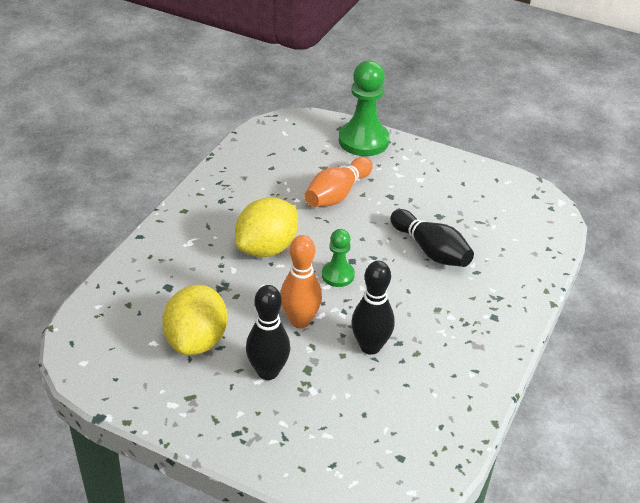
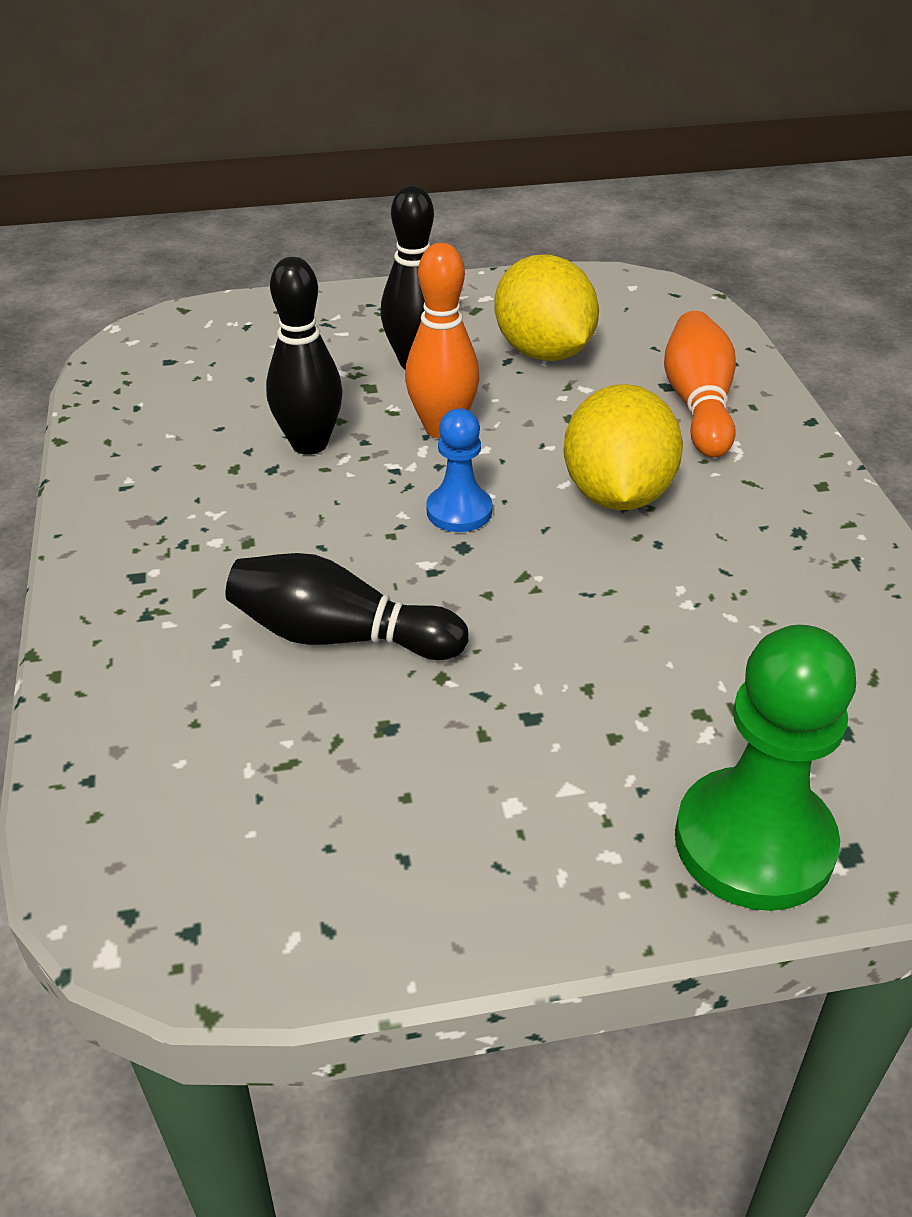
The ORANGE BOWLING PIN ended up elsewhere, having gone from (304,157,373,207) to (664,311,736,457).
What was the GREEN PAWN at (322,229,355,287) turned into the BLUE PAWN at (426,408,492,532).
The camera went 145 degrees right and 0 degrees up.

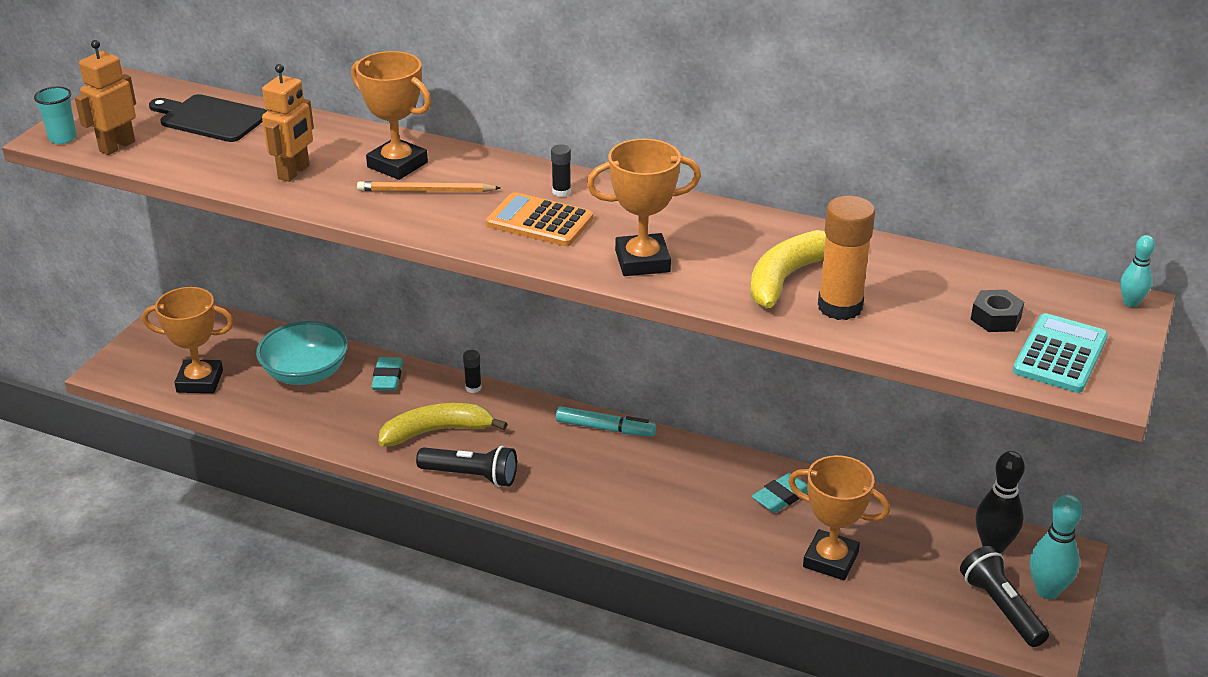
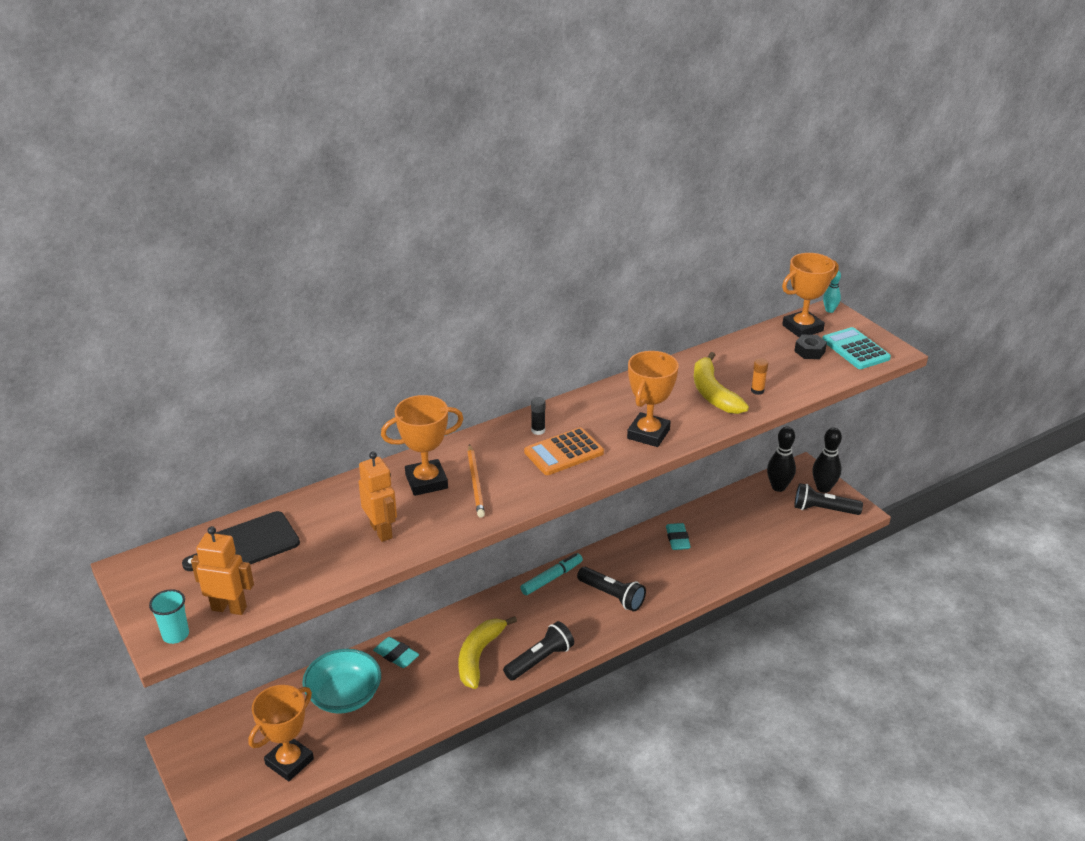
The ORANGE ROBOT at (75,40,136,155) ended up facing another way, 120 degrees clockwise from before.
The ORANGE PENCIL at (357,181,501,192) ended up facing another way, 45 degrees counterclockwise from before.
The size of the ORANGE GLUE STICK at (818,196,875,320) changed by a factor of 0.47.
The second view lost the BLACK GLUE STICK at (463,350,482,393).
The ORANGE TROPHY ended up elsewhere, having gone from (788,455,890,580) to (782,253,838,337).
What was the TURQUOISE BOWLING PIN at (1030,494,1082,599) turned into the BLACK BOWLING PIN at (812,428,842,493).
The second view gained the BLACK FLASHLIGHT at (577,567,646,612).
The camera went 55 degrees left and 0 degrees up.

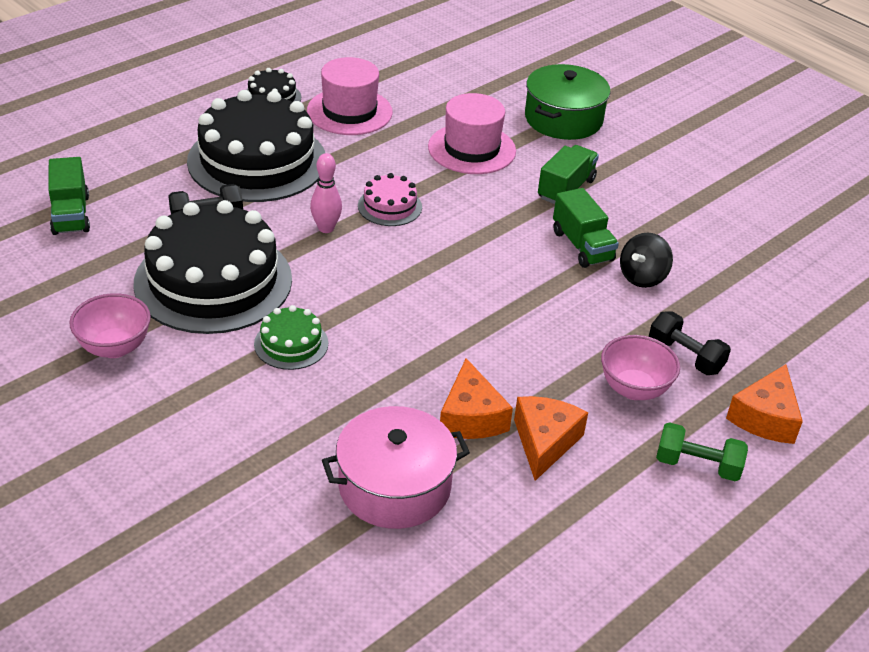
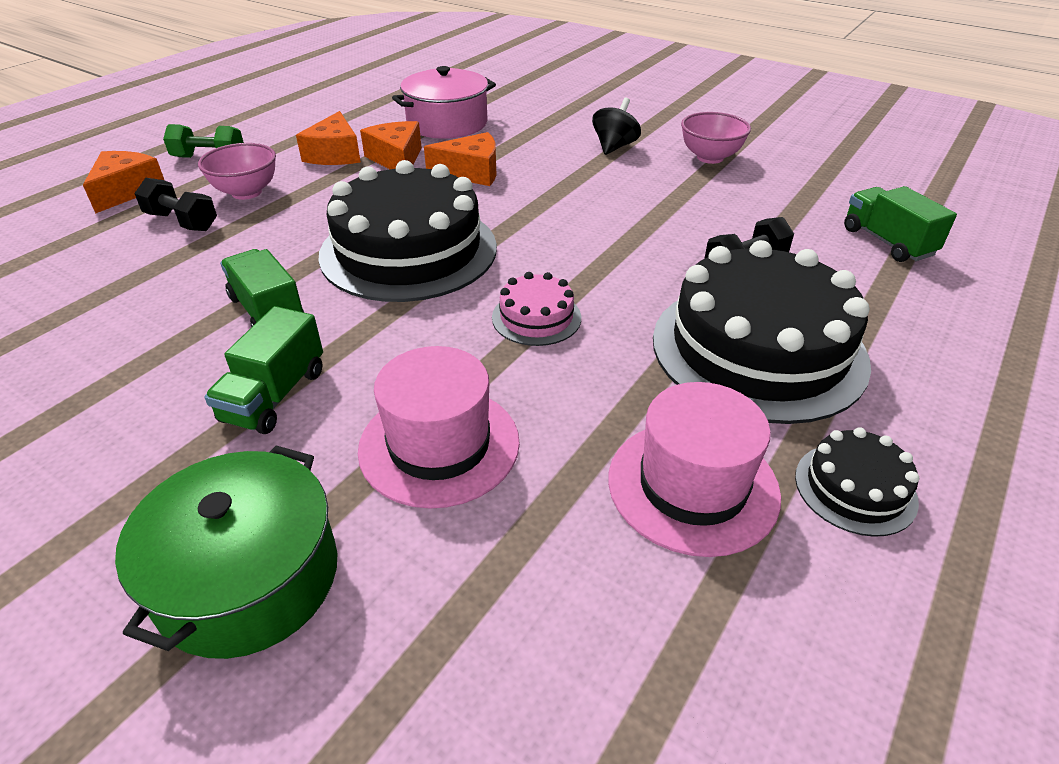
The second view lost the PINK BOWLING PIN at (310,153,342,233).
The BLACK CAKE ended up elsewhere, having gone from (134,200,292,334) to (318,160,497,302).
The BLACK SPINNING TOP ended up elsewhere, having gone from (620,233,673,288) to (592,98,641,155).
The second view lost the GREEN CAKE at (254,305,328,370).
The second view gained the ORANGE CHEESE at (424,132,496,186).
The camera went 170 degrees right and 0 degrees up.

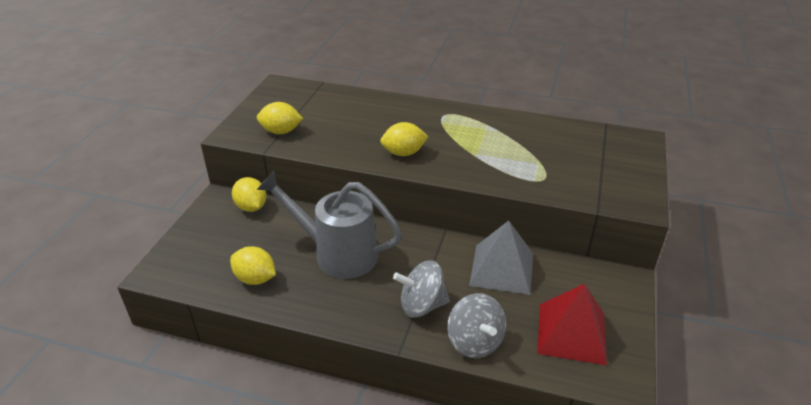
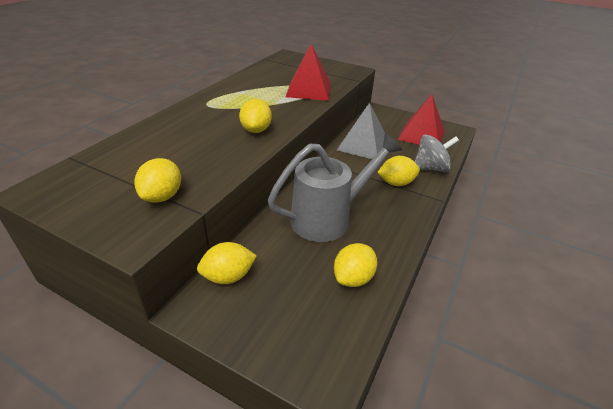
The GREY WATERING CAN at (257,171,402,279) ended up facing another way, 150 degrees counterclockwise from before.
Where the GREY SPINNING TOP stood at (393,260,450,318), the YELLOW LEMON came to stand at (377,156,420,186).
The second view gained the RED PYRAMID at (286,44,331,101).
The camera went 80 degrees left and 0 degrees up.

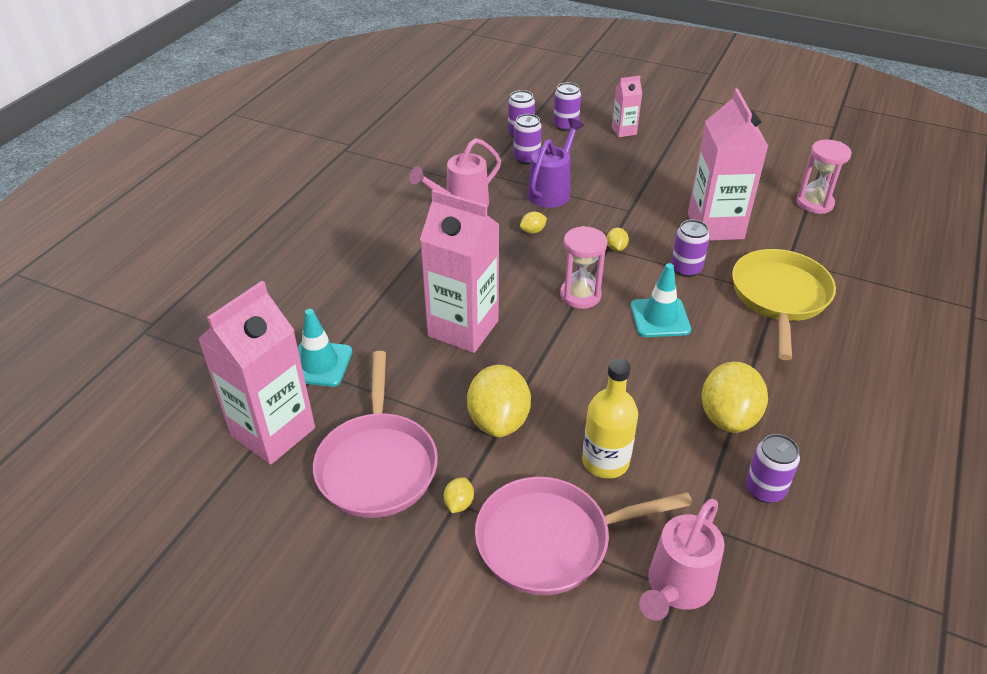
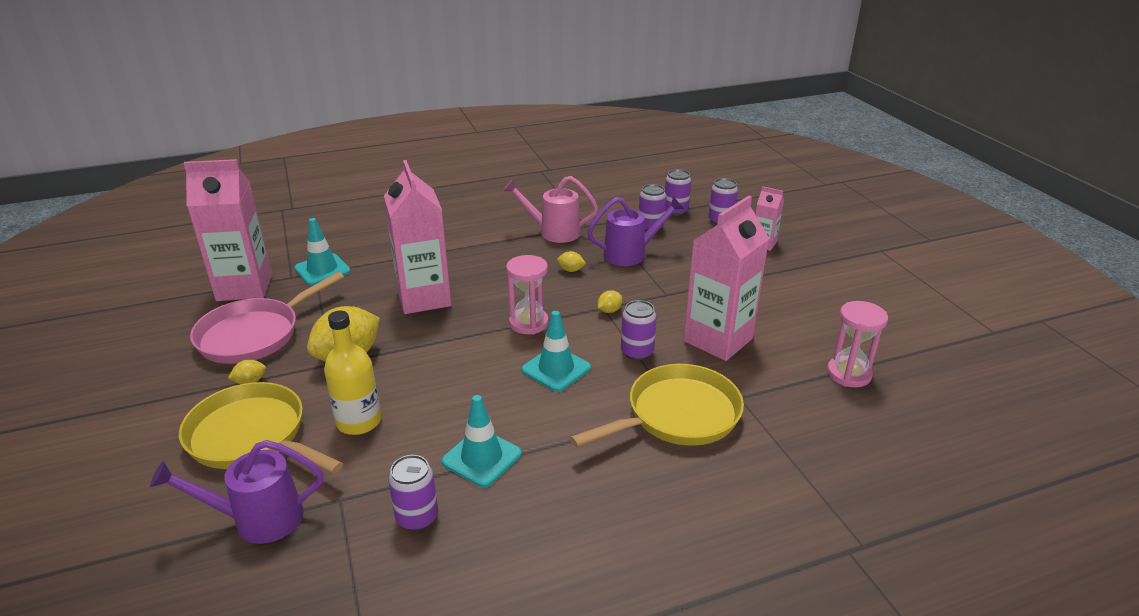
Where the YELLOW LEMON stood at (701,362,768,433), the TURQUOISE TRAFFIC CONE came to stand at (441,395,522,487).
What was the PINK PAN at (475,477,693,595) turned into the YELLOW PAN at (179,382,343,474).
What was the PINK WATERING CAN at (639,499,725,621) turned into the PURPLE WATERING CAN at (150,440,324,544).
The camera went 45 degrees right and 10 degrees down.

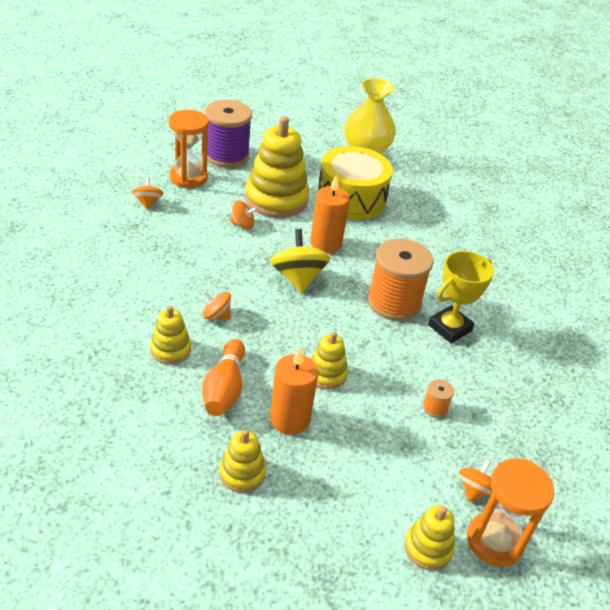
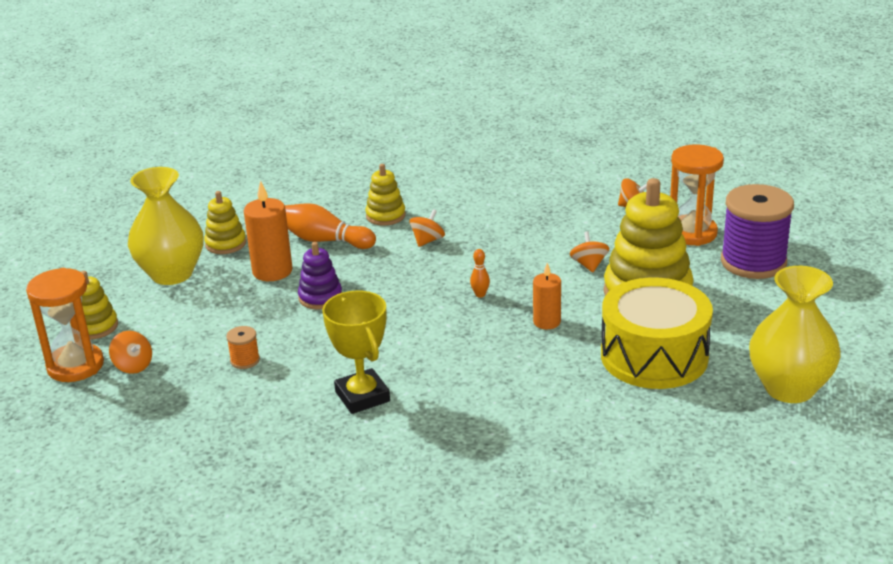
The size of the ORANGE CANDLE at (310,174,350,253) changed by a factor of 0.63.
The ORANGE SPINNING TOP at (230,200,257,230) ended up facing another way, 150 degrees clockwise from before.
Where the YELLOW SPINNING TOP stood at (270,229,330,293), the ORANGE BOWLING PIN came to stand at (470,249,490,298).
The second view lost the ORANGE SPOOL at (367,238,433,321).
What was the YELLOW STACKING TOY at (311,331,348,390) turned into the PURPLE STACKING TOY at (298,242,342,310).
The second view gained the YELLOW VASE at (128,167,203,285).
The camera went 110 degrees right and 10 degrees down.

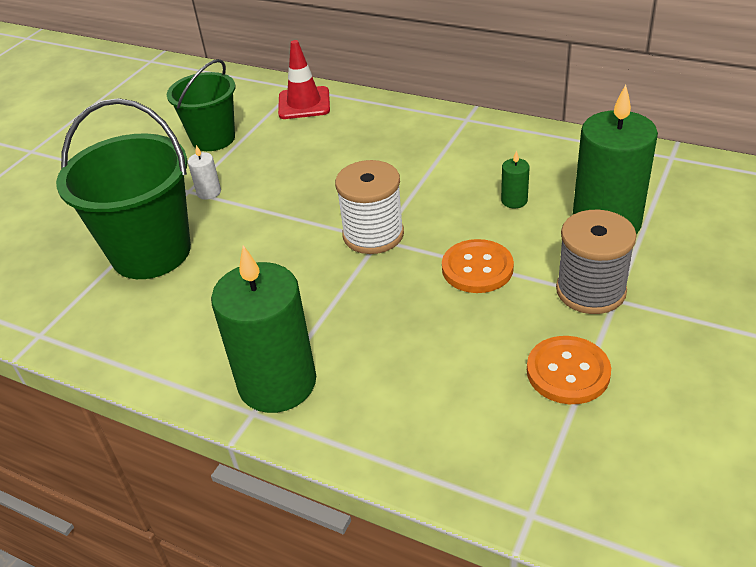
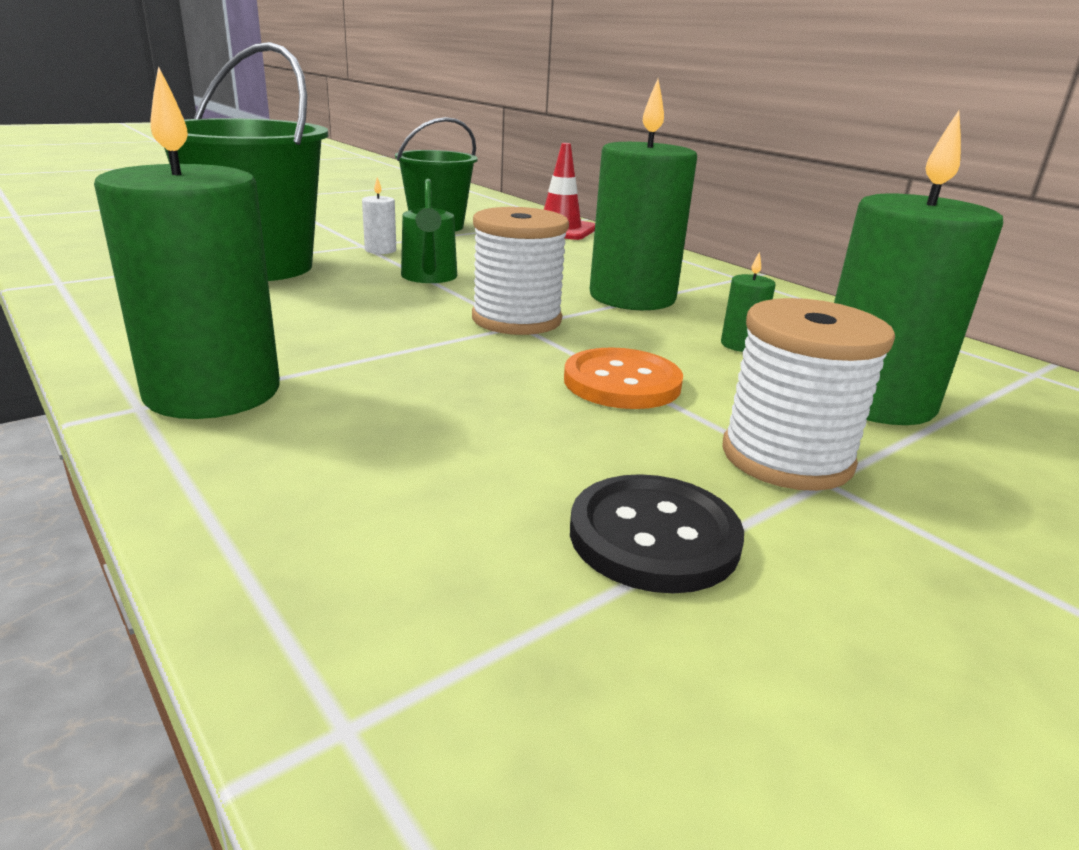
What was the GREY SPOOL at (556,210,637,314) turned into the WHITE SPOOL at (722,298,895,491).
What was the ORANGE BUTTON at (527,336,611,404) turned into the BLACK BUTTON at (570,474,744,594).
The second view gained the GREEN CANDLE at (590,79,697,310).
The second view gained the GREEN WATERING CAN at (401,179,457,283).
The camera went 20 degrees right and 15 degrees down.

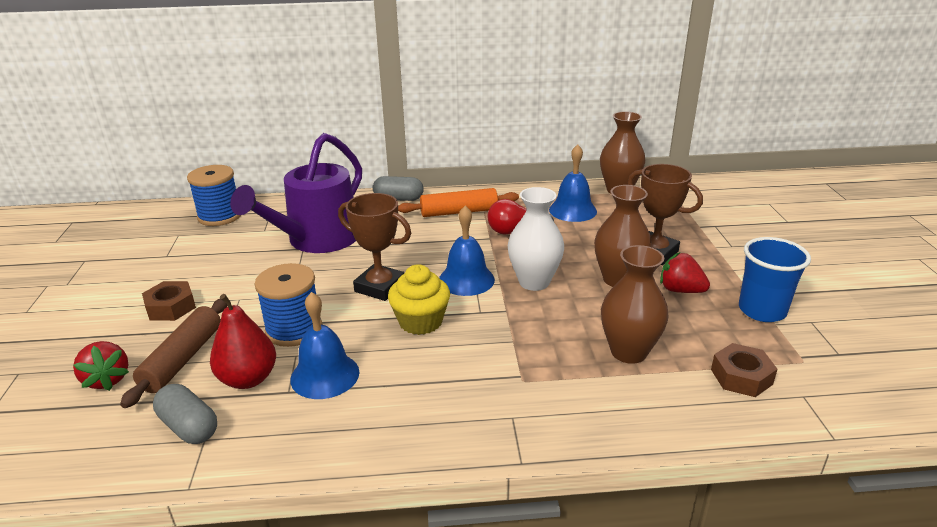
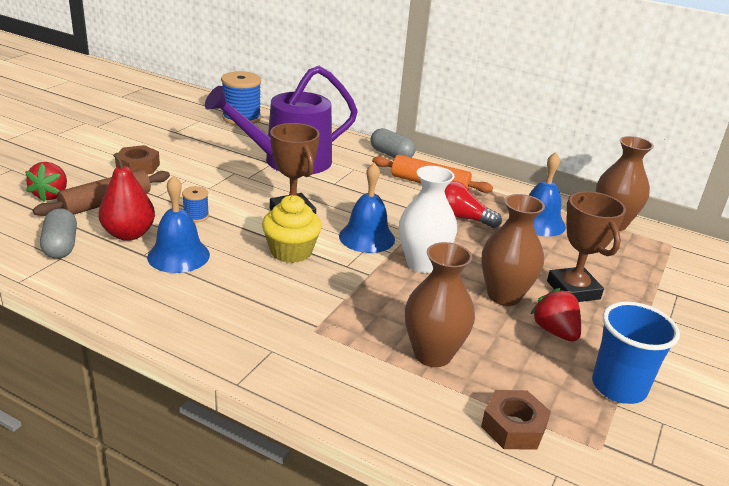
The size of the BLUE SPOOL at (255,263,322,347) changed by a factor of 0.50.
The camera went 30 degrees right and 0 degrees up.

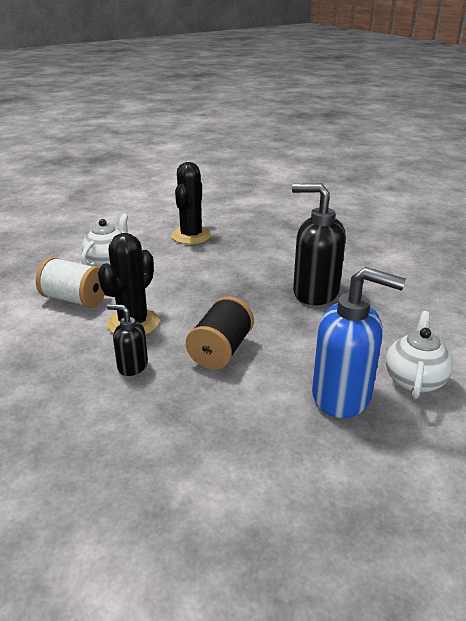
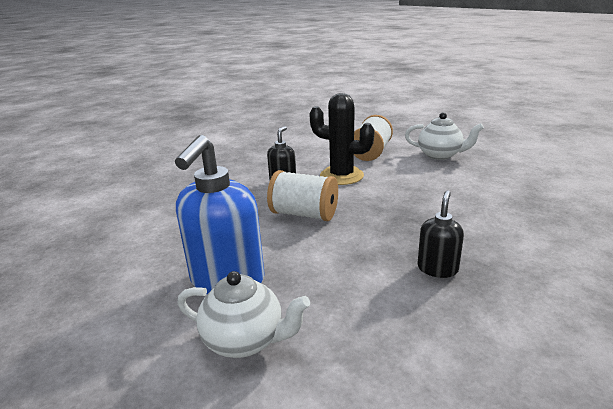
The second view lost the BLACK CACTUS at (171,162,211,244).
The size of the BLACK SOAP DISPENSER at (292,183,346,305) changed by a factor of 0.52.
What was the BLACK SPOOL at (186,296,254,370) turned into the WHITE SPOOL at (267,170,338,221).
The camera went 90 degrees right and 5 degrees down.

